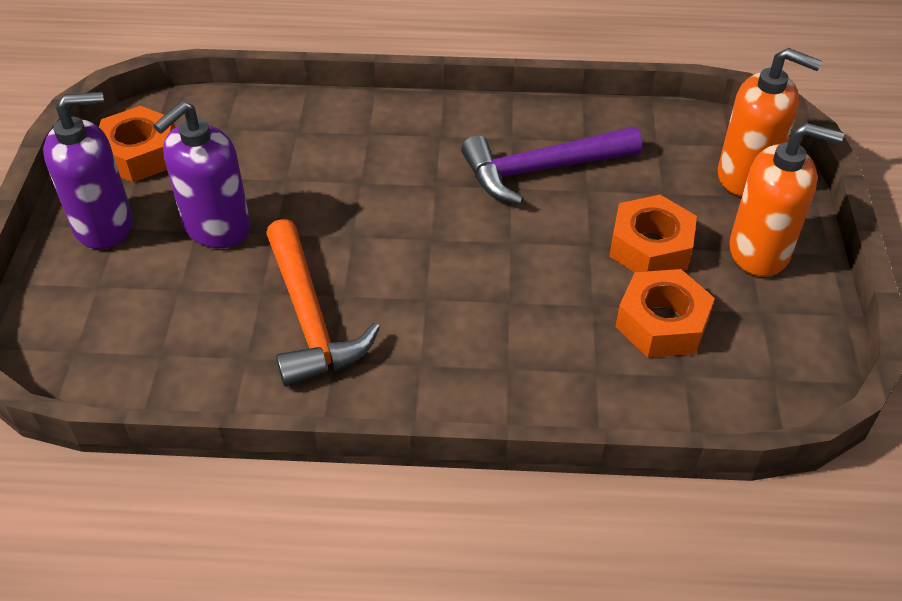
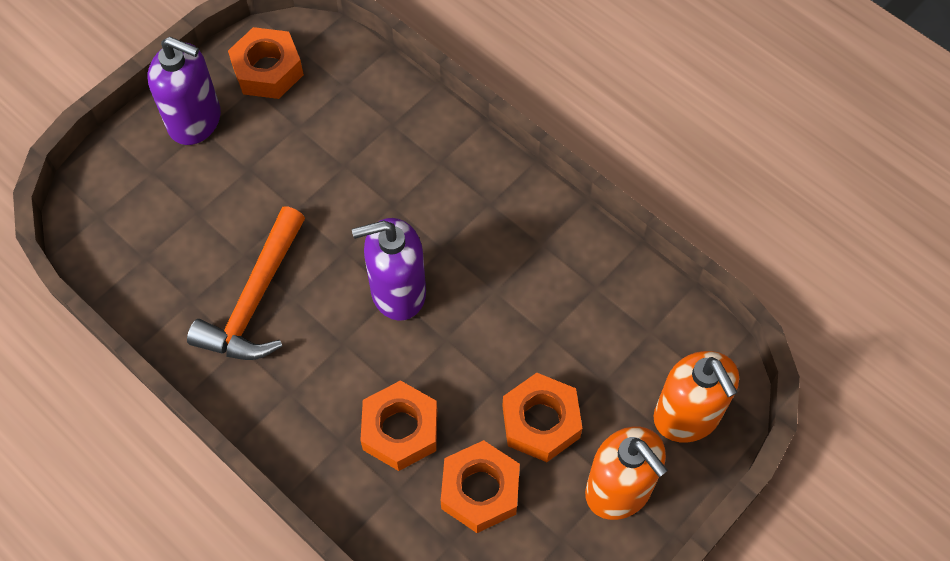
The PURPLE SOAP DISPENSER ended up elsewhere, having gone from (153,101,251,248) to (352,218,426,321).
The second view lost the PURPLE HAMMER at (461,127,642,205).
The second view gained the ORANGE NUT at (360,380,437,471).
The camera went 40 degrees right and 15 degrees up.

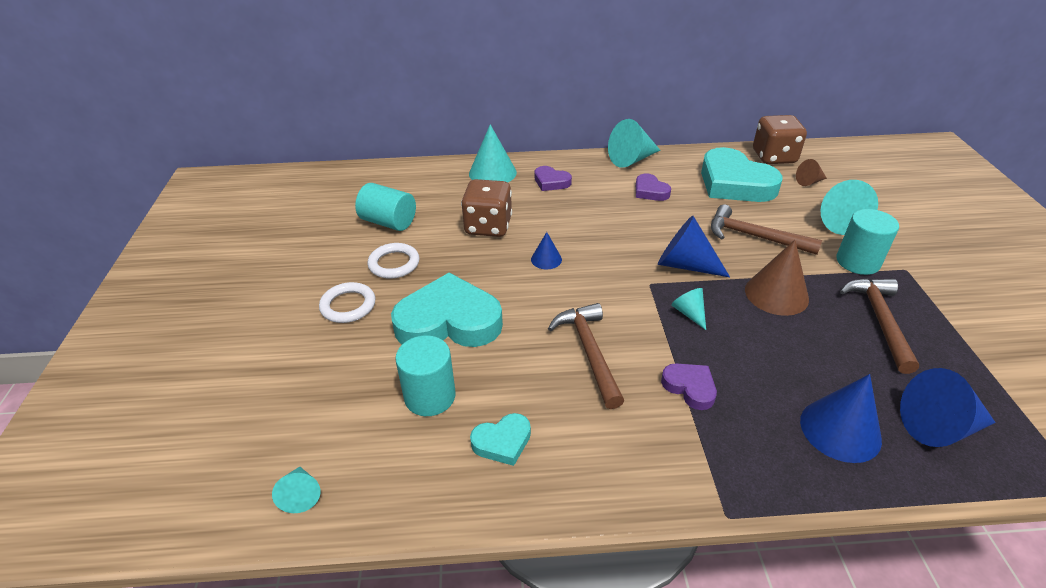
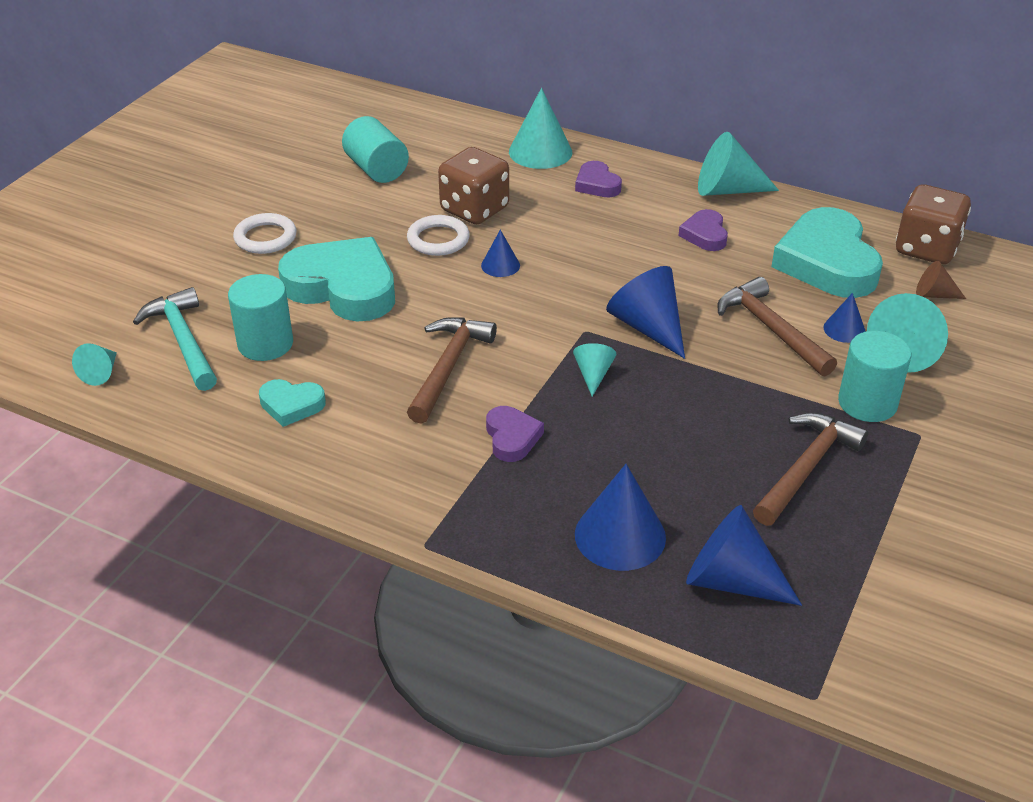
The second view lost the BROWN CONE at (745,240,809,316).
The WHITE RING ended up elsewhere, having gone from (368,243,420,279) to (407,215,470,256).
The second view gained the TURQUOISE HAMMER at (133,287,217,391).
The second view gained the BLUE CONE at (823,293,865,343).
The camera went 30 degrees right and 0 degrees up.

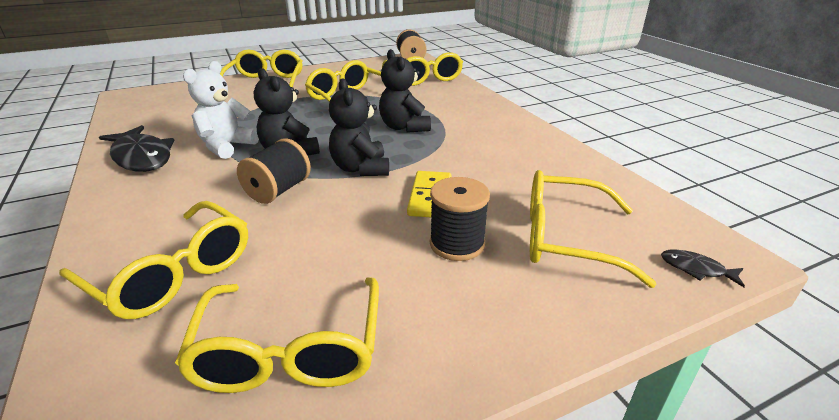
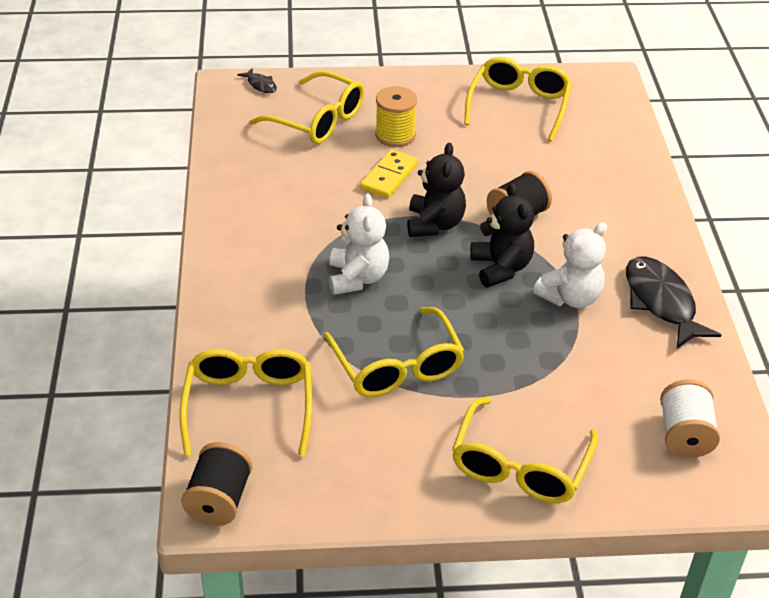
What was the BLACK TEDDY BEAR at (379,49,431,133) turned into the WHITE TEDDY BEAR at (329,194,390,295).
What was the BLACK SPOOL at (430,177,490,261) turned into the YELLOW SPOOL at (375,86,417,147).
The second view lost the YELLOW GLASSES at (59,201,248,319).
The second view gained the WHITE SPOOL at (660,379,720,458).
The camera went 160 degrees left and 10 degrees up.

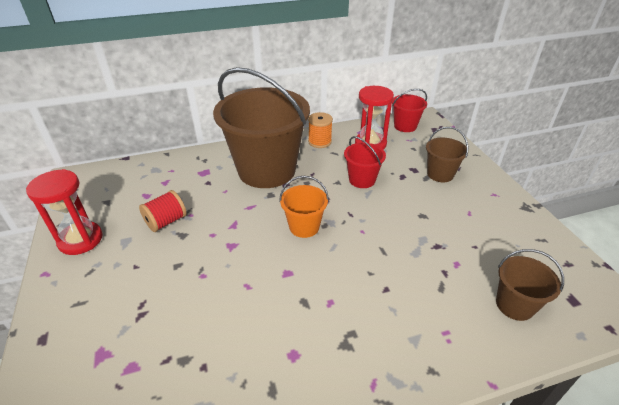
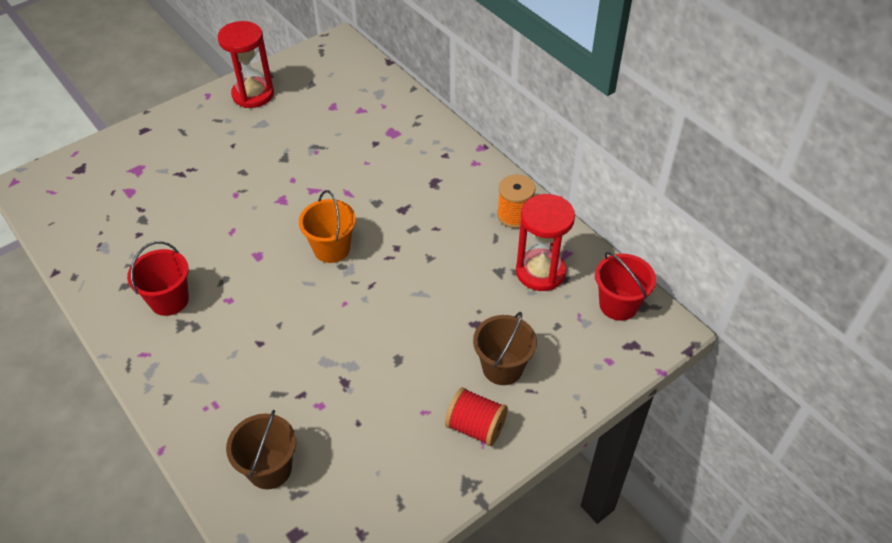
The second view lost the BROWN BUCKET at (213,67,310,188).
The RED BUCKET ended up elsewhere, having gone from (344,136,386,188) to (127,241,189,316).
The RED SPOOL ended up elsewhere, having gone from (139,190,187,232) to (445,387,508,446).
The camera went 70 degrees right and 10 degrees up.

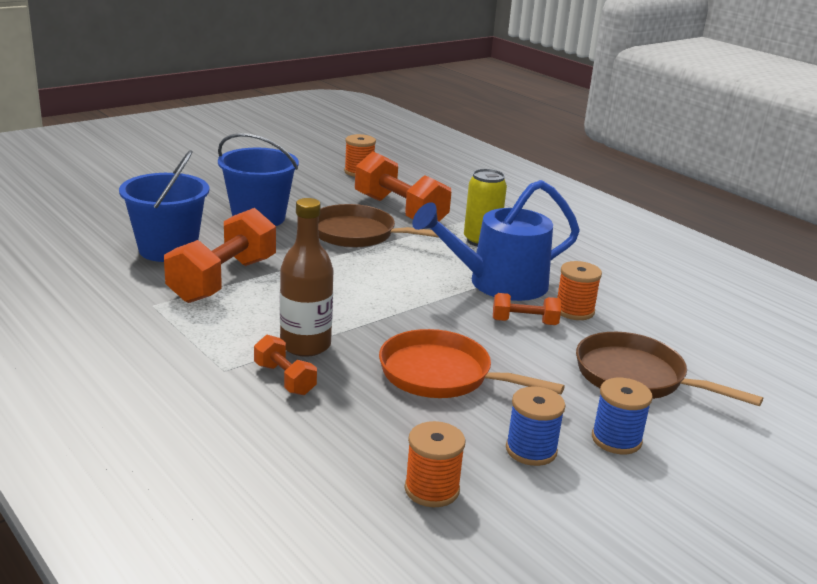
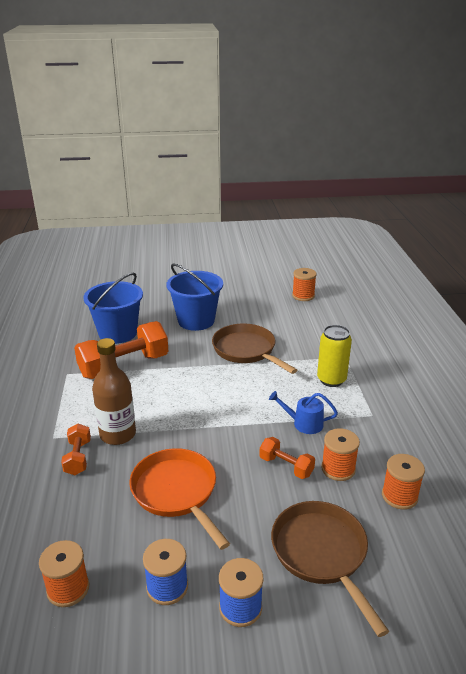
The second view lost the ORANGE DUMBBELL at (355,151,451,222).
The size of the BLUE WATERING CAN at (412,180,580,301) changed by a factor of 0.46.
The second view gained the ORANGE SPOOL at (382,454,425,510).
The camera went 35 degrees right and 5 degrees up.

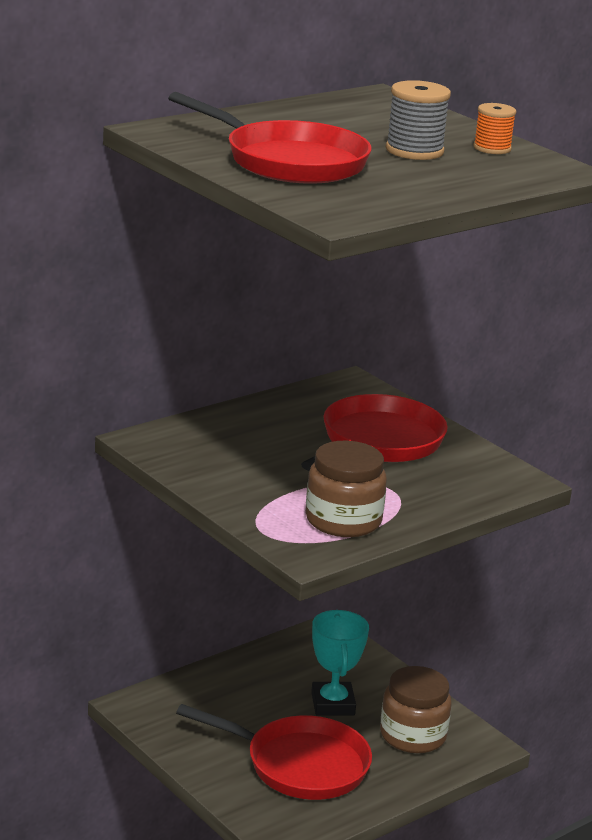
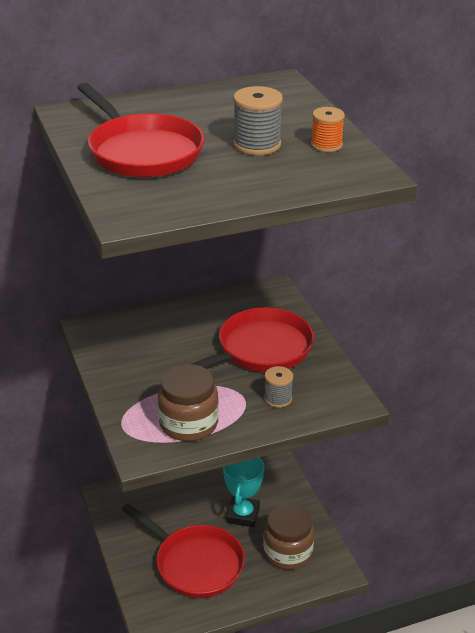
The second view gained the GREY SPOOL at (264,366,293,408).
The camera went 20 degrees right and 10 degrees up.

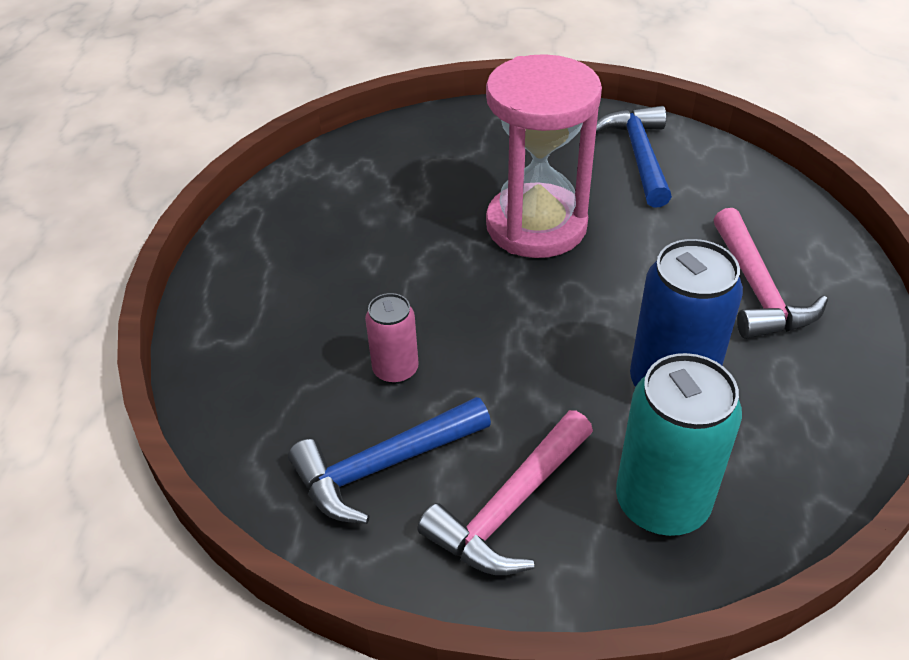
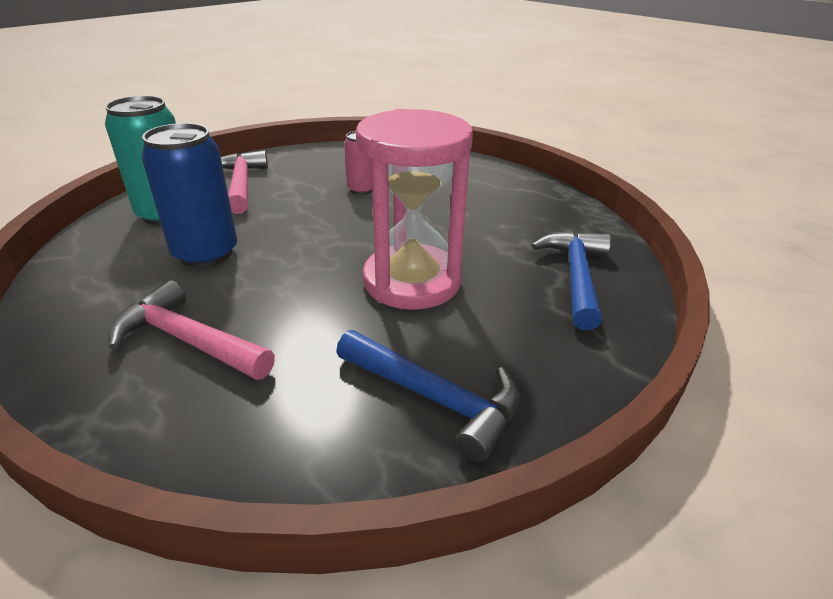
The BLUE HAMMER ended up elsewhere, having gone from (288,397,491,524) to (531,231,611,330).
The camera went 125 degrees right and 10 degrees down.

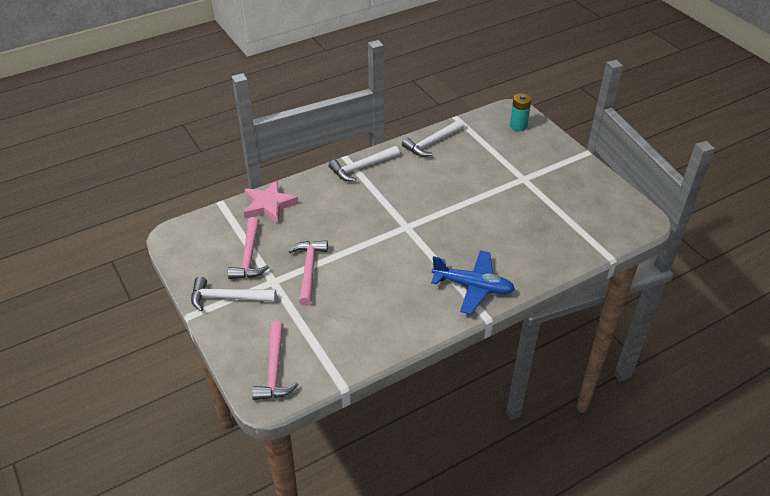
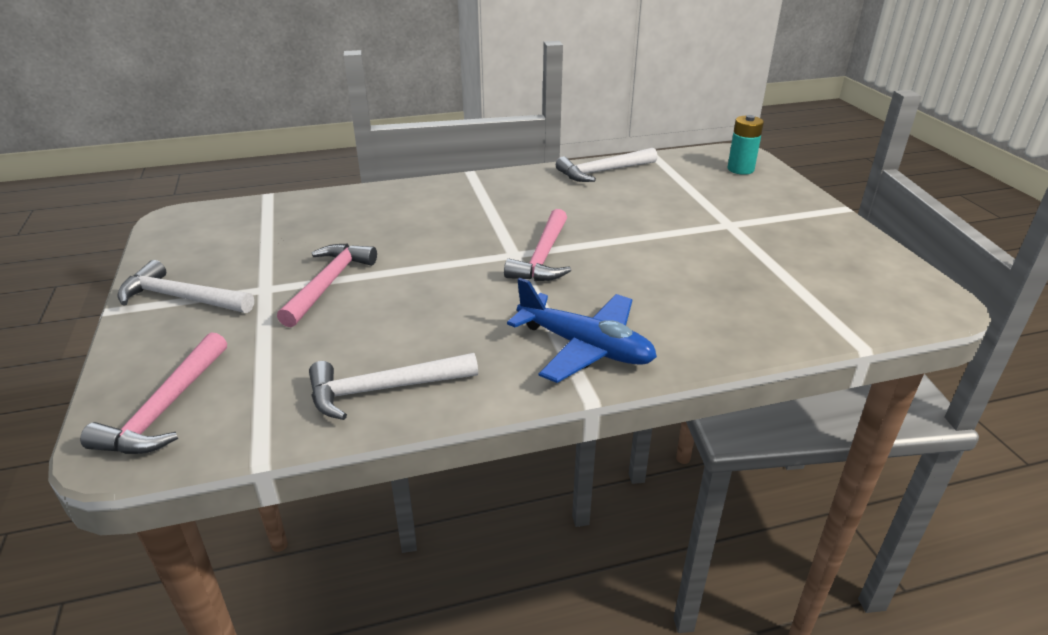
The WHITE HAMMER ended up elsewhere, having gone from (329,146,400,181) to (309,353,478,420).
The second view lost the PINK STAR at (244,180,299,223).
The PINK HAMMER ended up elsewhere, having gone from (228,217,269,279) to (504,209,571,281).
The camera went 15 degrees right and 10 degrees down.

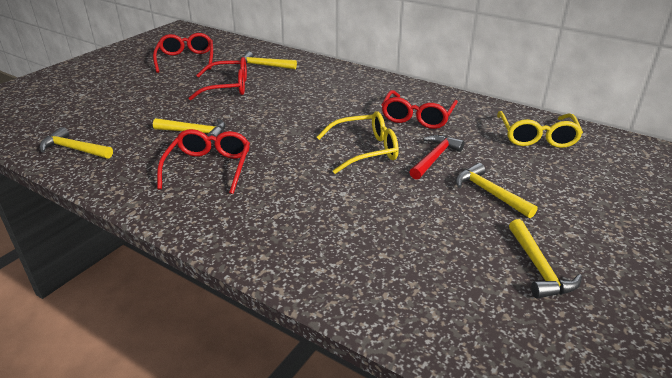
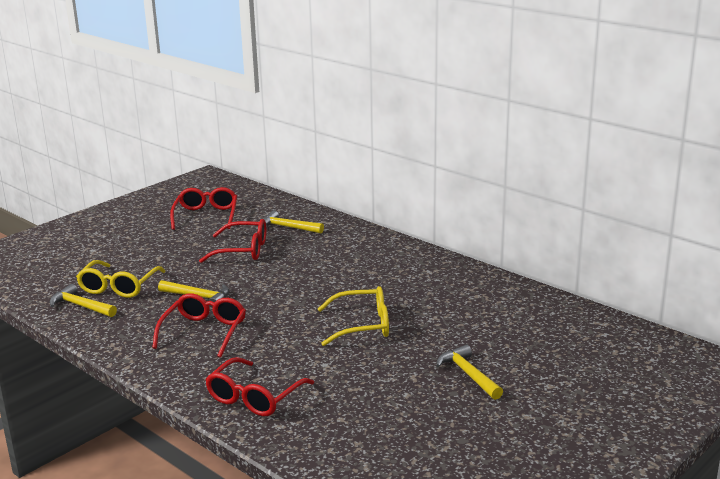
The RED GLASSES ended up elsewhere, having gone from (382,90,458,129) to (205,357,314,416).
The YELLOW GLASSES ended up elsewhere, having gone from (497,111,583,148) to (76,260,166,298).
The second view lost the RED HAMMER at (410,135,464,180).
The second view lost the YELLOW HAMMER at (509,219,582,299).
The camera went 10 degrees right and 10 degrees down.

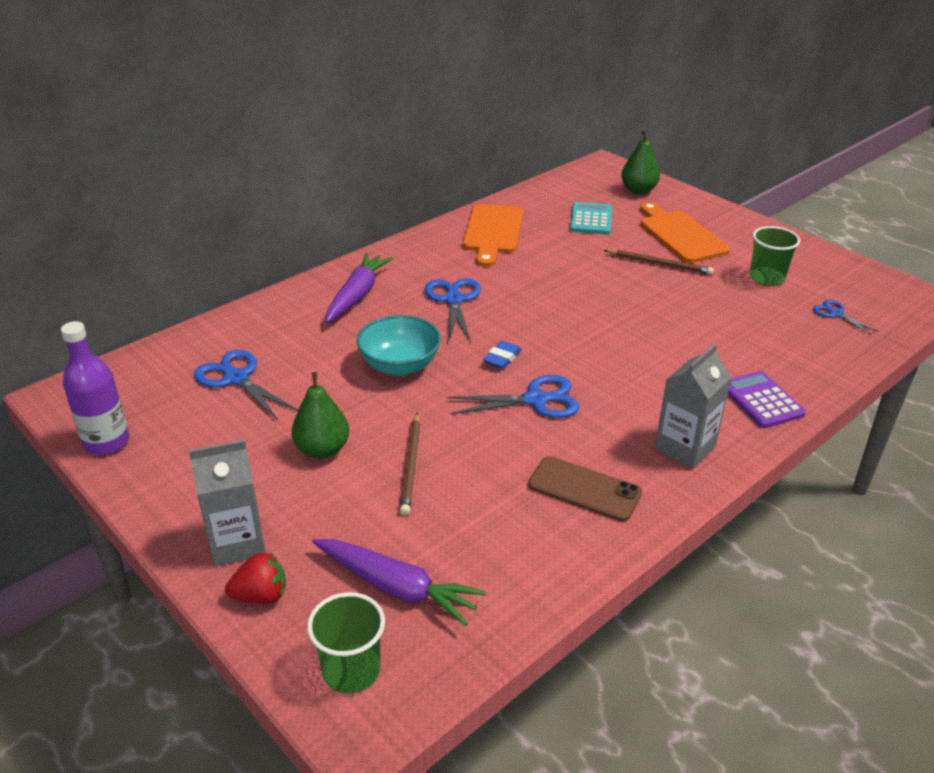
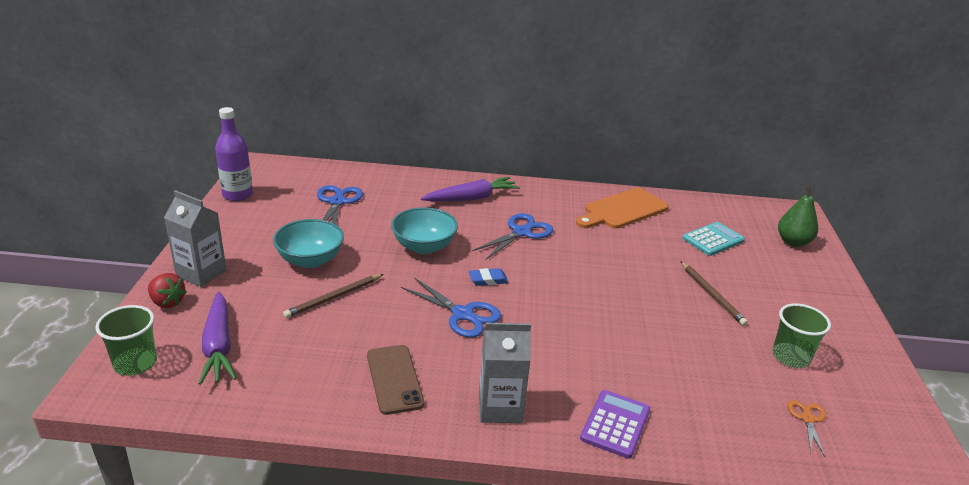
The second view lost the ORANGE CUTTING BOARD at (640,202,730,263).
What was the BLUE SCISSORS at (813,300,879,335) turned into the ORANGE SCISSORS at (788,400,826,457).
Where the GREEN PEAR stood at (291,372,349,459), the TURQUOISE BOWL came to stand at (273,219,344,268).
The camera went 45 degrees right and 5 degrees down.

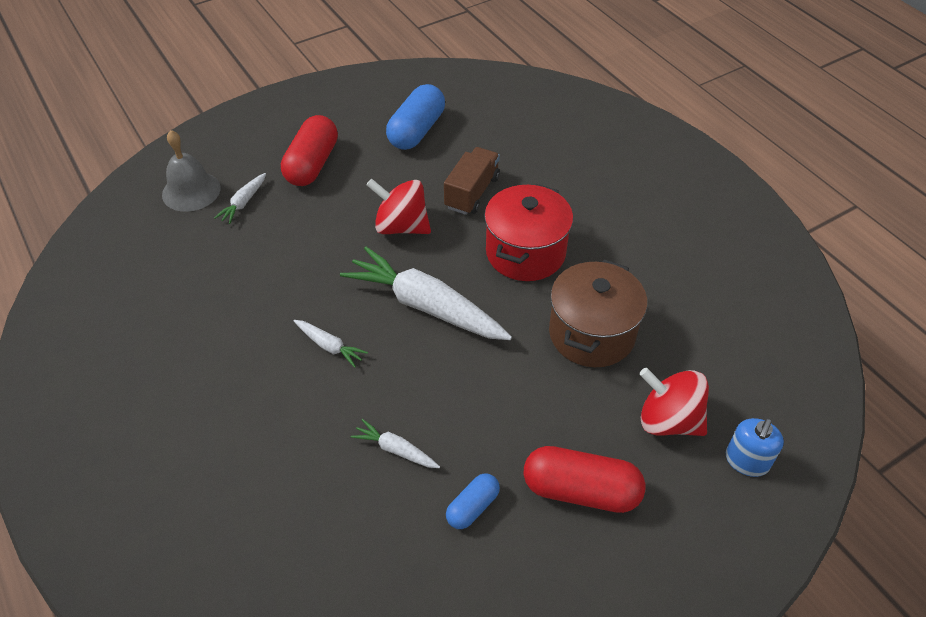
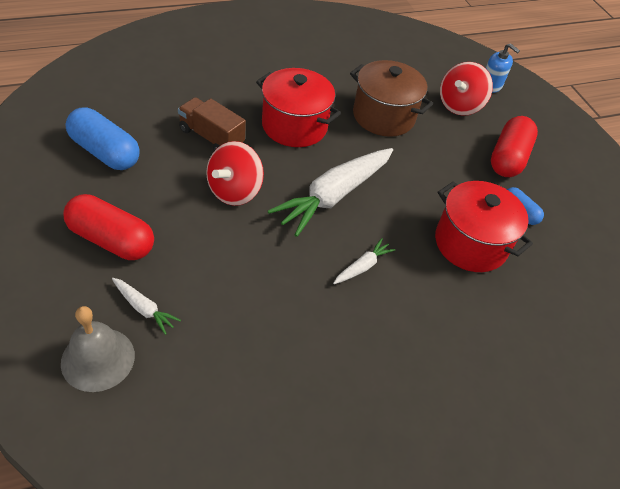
Where the WHITE CARROT stood at (351,419,440,468), the RED POT came to stand at (435,181,533,272).
The camera went 85 degrees left and 0 degrees up.

